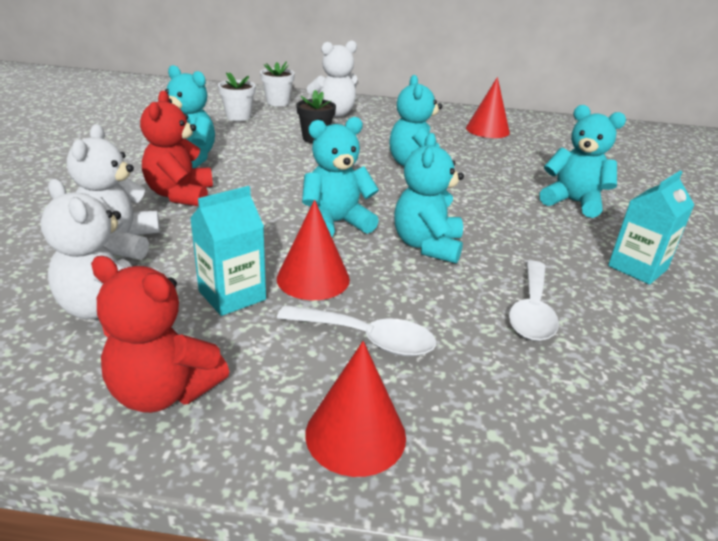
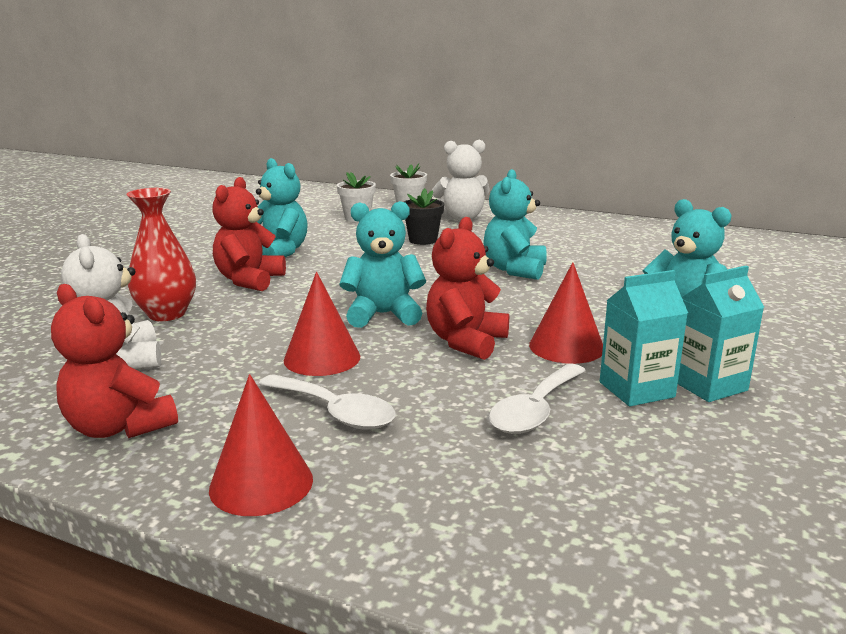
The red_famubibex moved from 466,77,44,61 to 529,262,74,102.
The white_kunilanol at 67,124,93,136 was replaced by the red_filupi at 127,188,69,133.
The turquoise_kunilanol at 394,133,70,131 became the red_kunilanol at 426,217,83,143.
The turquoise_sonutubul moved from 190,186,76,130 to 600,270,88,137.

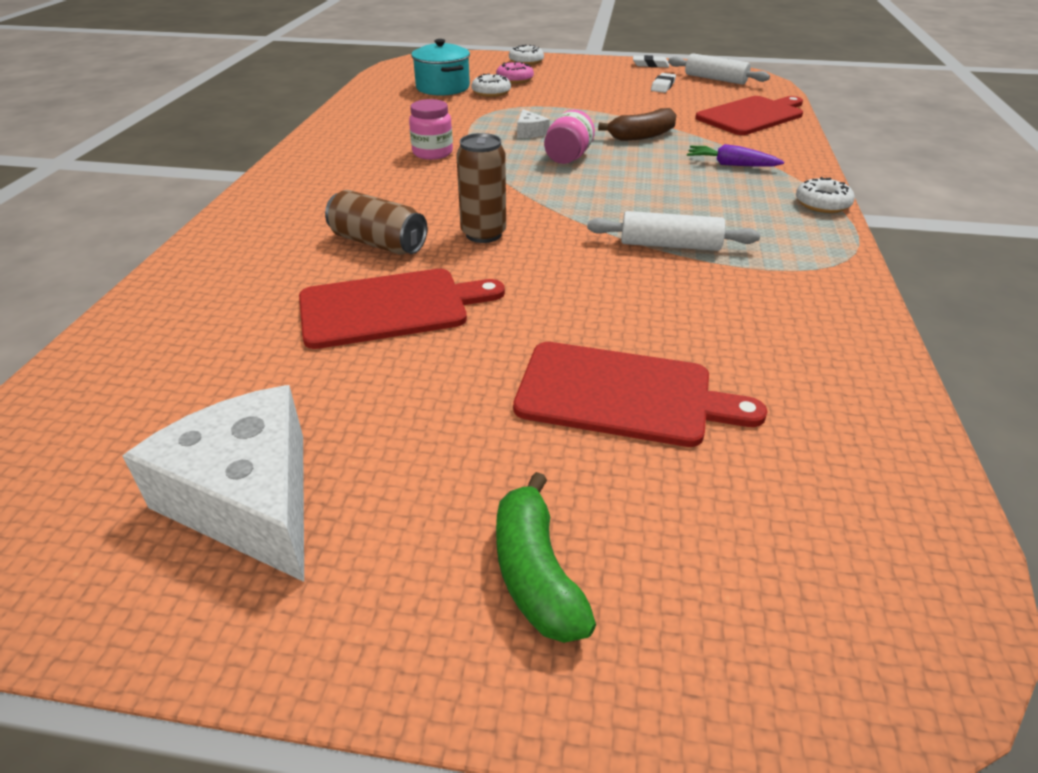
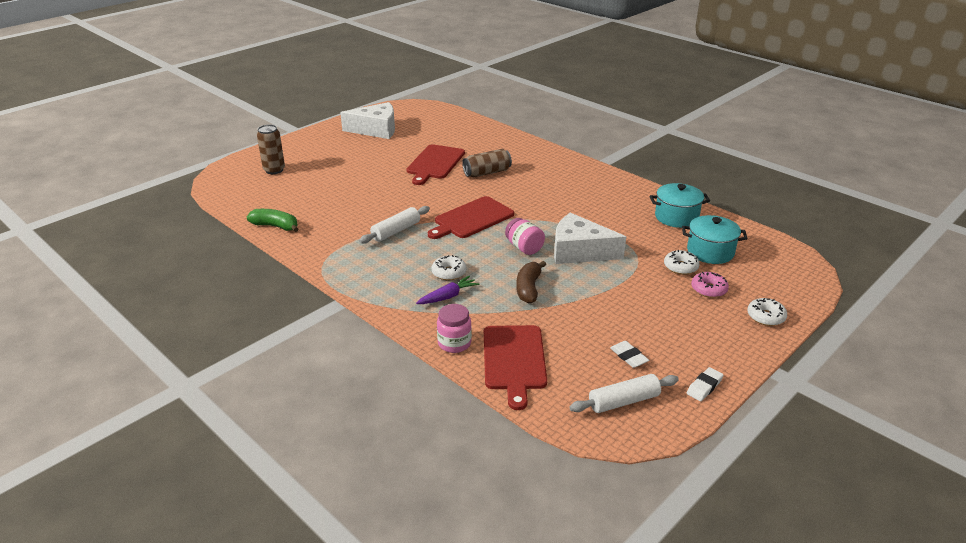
The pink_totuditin moved from 409,99,44,61 to 437,304,35,49.
The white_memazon at 517,109,33,29 changed to 2.33 times the size.
The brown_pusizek moved from 456,133,50,110 to 257,124,28,50.
The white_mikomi moved from 796,177,59,36 to 432,255,34,25.
The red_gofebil moved from 513,342,254,105 to 428,196,86,43.
The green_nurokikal moved from 496,472,100,171 to 246,209,52,23.
The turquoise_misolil at 649,183,61,45 appeared.

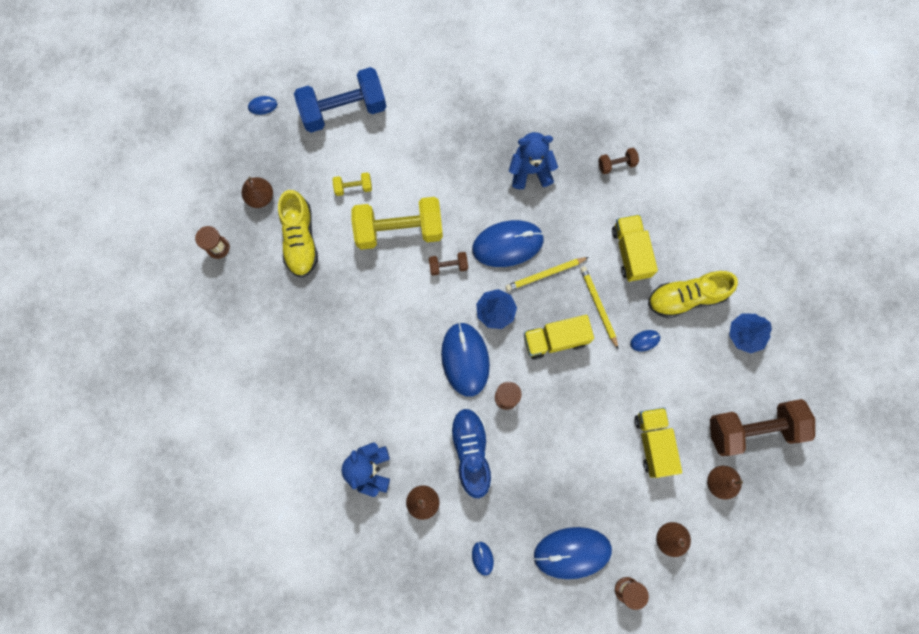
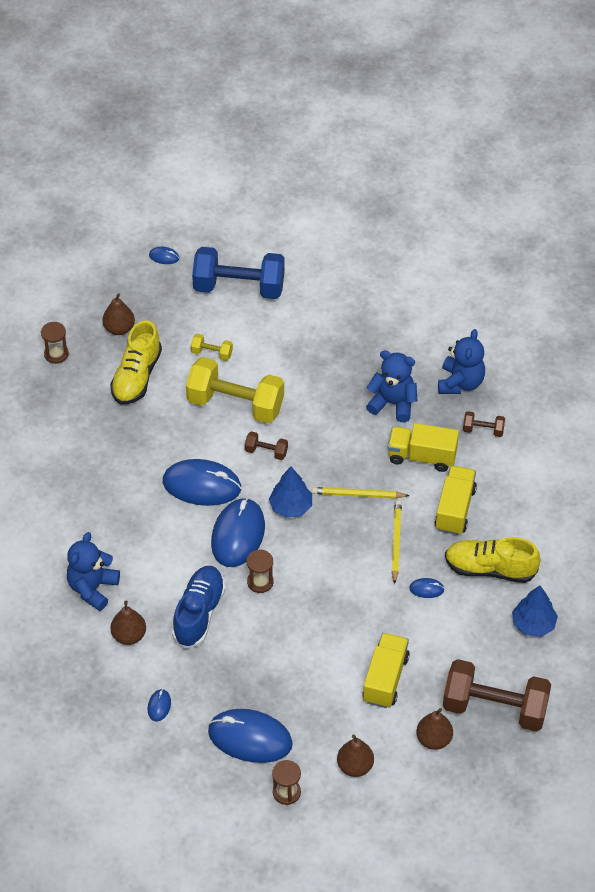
The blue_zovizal moved from 472,220,72,47 to 163,459,79,47.
The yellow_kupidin moved from 524,315,70,45 to 388,423,71,49.
The blue_kunilanol at 438,329,47,65 appeared.

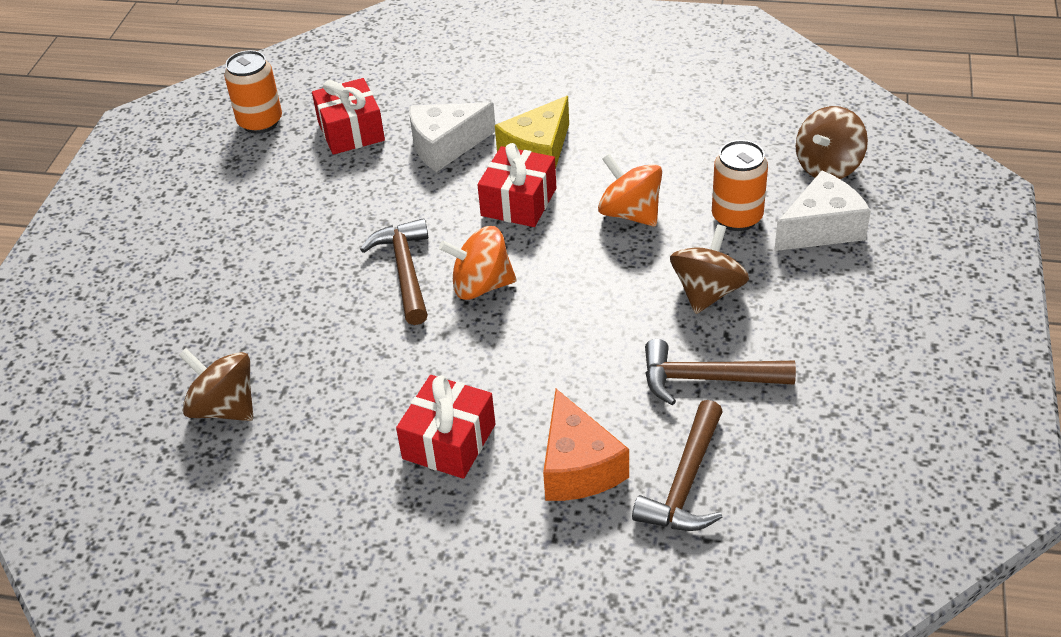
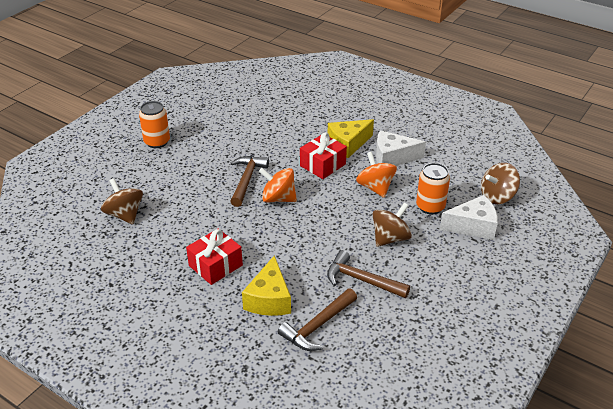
The orange_pusizek moved from 224,50,58,84 to 139,101,31,47.
The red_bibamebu at 312,78,73,77 disappeared.
The white_memazon moved from 409,102,86,70 to 376,130,50,36.
The orange_memazon at 543,389,86,112 became the yellow_memazon at 242,255,49,61.

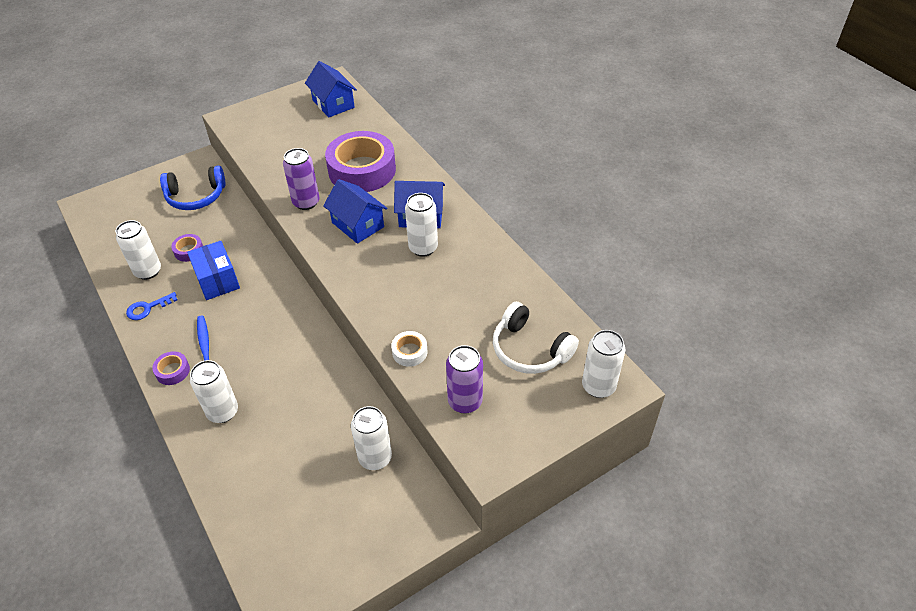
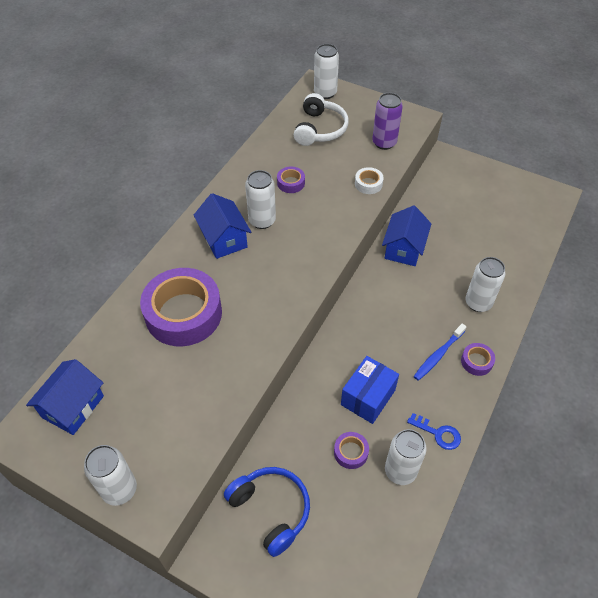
The purple_pusizek at 283,148,37,62 disappeared.
The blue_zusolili moved from 323,179,64,65 to 382,205,49,61.
The white_pusizek moved from 351,406,41,64 to 84,445,53,61.
The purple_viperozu at 277,167,28,26 appeared.

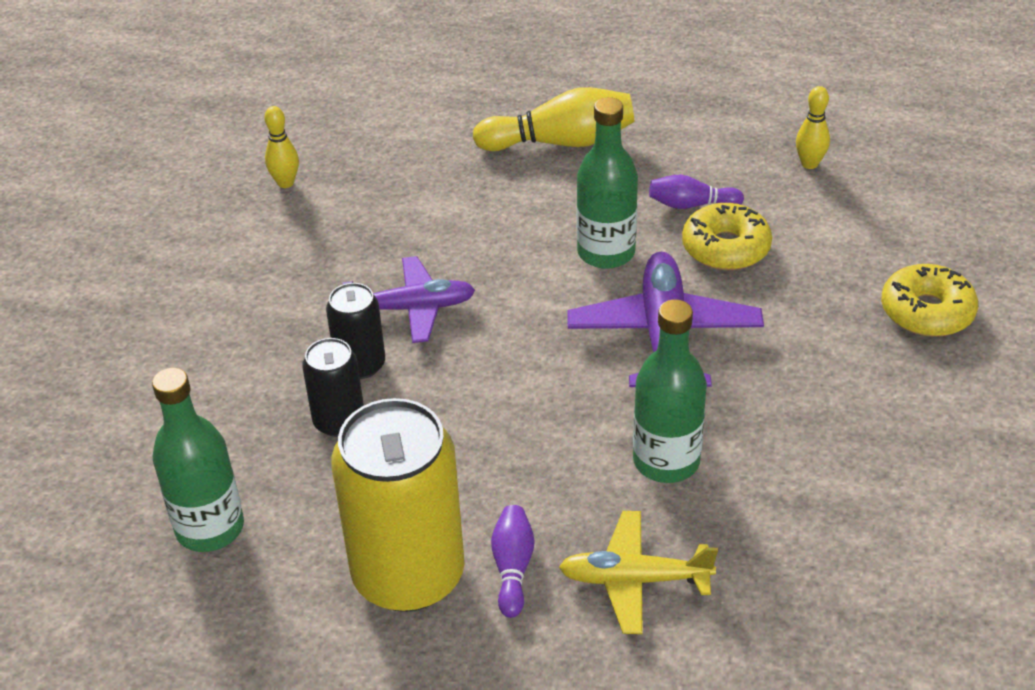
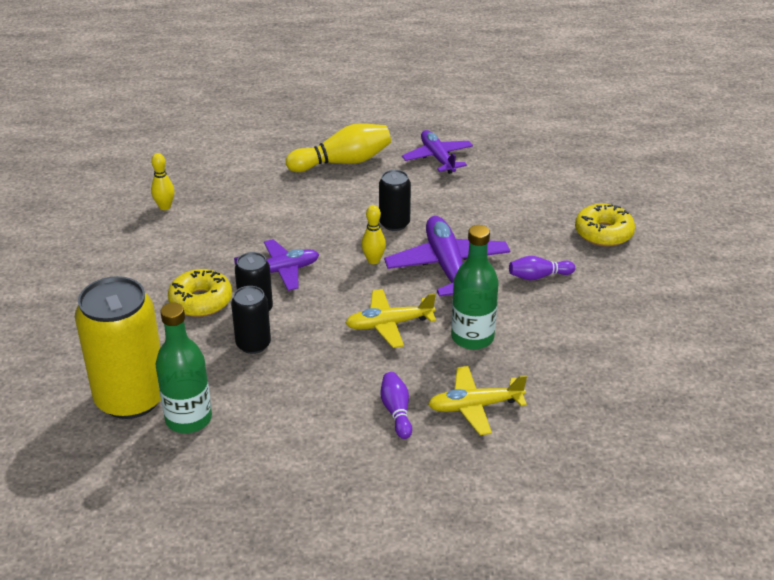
The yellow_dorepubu moved from 796,86,34,83 to 361,205,25,59.
The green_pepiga at 577,97,61,172 was replaced by the black_pusizek at 379,170,32,61.
The purple_dorepubu moved from 649,175,95,34 to 509,256,66,24.
The yellow_mikomi moved from 682,203,90,67 to 168,269,64,48.
The yellow_pusizek moved from 331,398,134,214 to 75,276,86,143.
The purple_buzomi at 402,130,71,44 appeared.
The yellow_buzomi at 346,289,90,59 appeared.

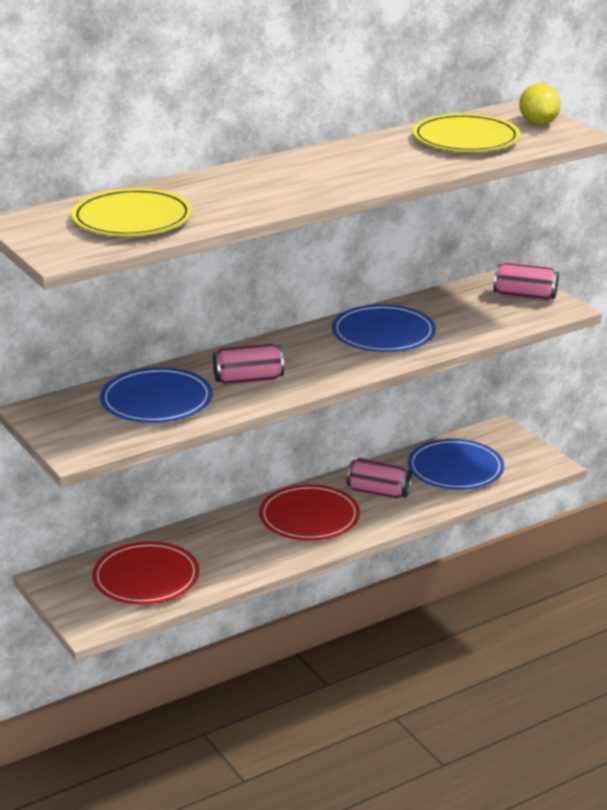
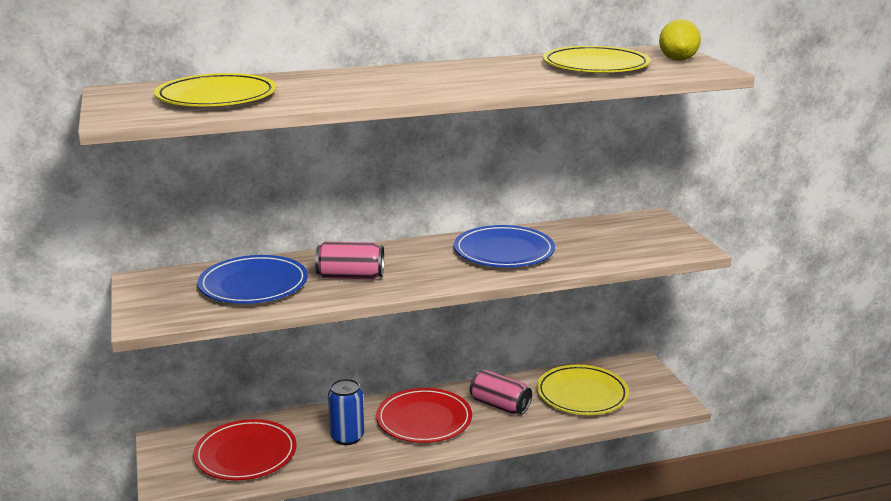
The pink_pusizek at 494,262,65,40 disappeared.
The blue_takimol at 408,439,96,51 became the yellow_takimol at 537,365,92,50.
The blue_pusizek at 328,379,36,66 appeared.

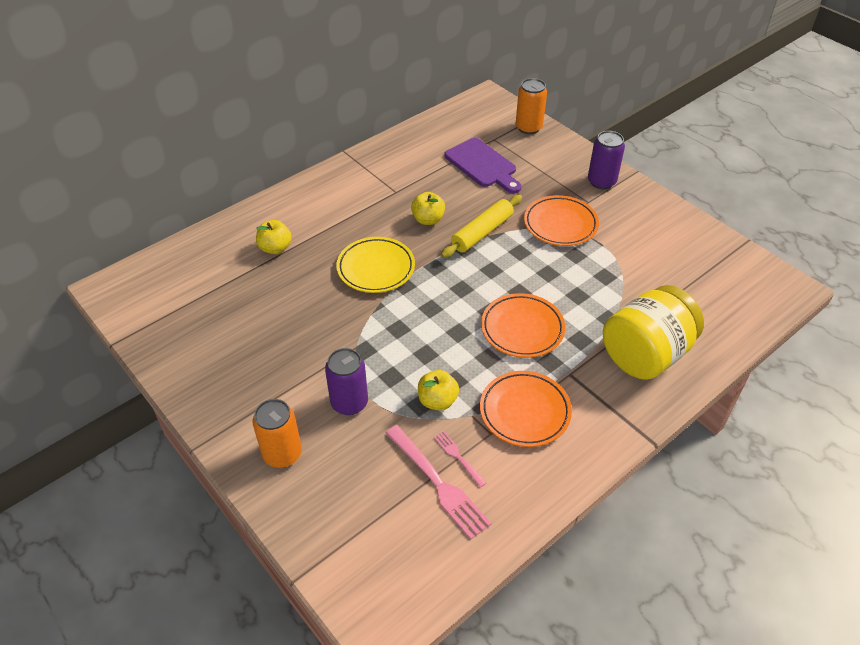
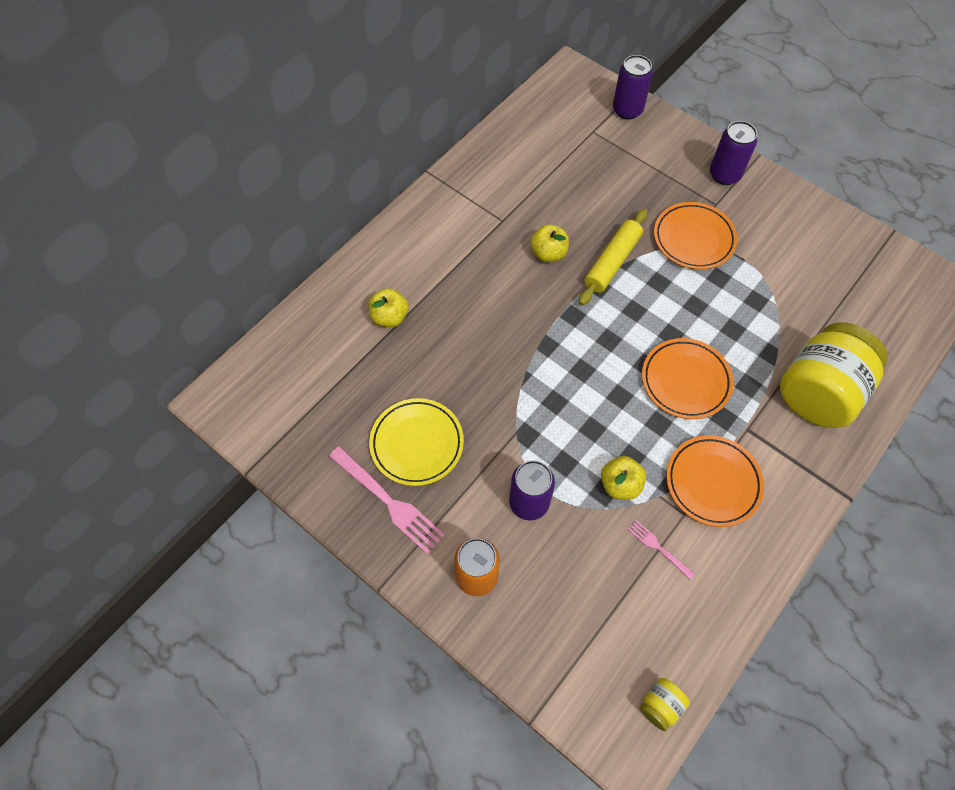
The orange_pusizek at 516,78,31,56 became the purple_pusizek at 613,55,40,64.
The purple_gofebil at 444,138,78,55 disappeared.
The yellow_takimol moved from 336,237,79,56 to 369,398,95,88.
The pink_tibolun moved from 386,425,105,114 to 328,446,117,108.
The yellow_totuditin at 640,678,50,53 appeared.

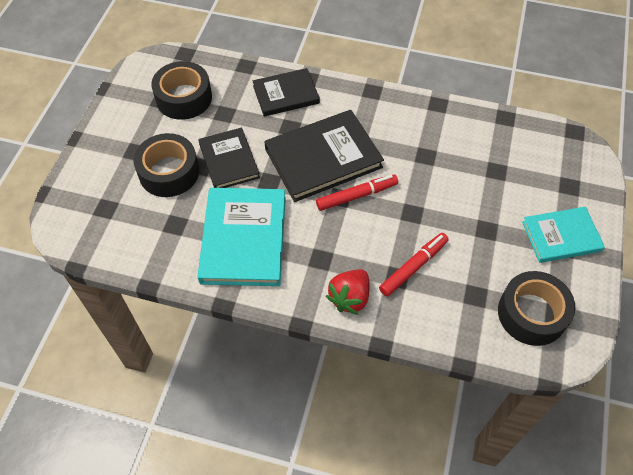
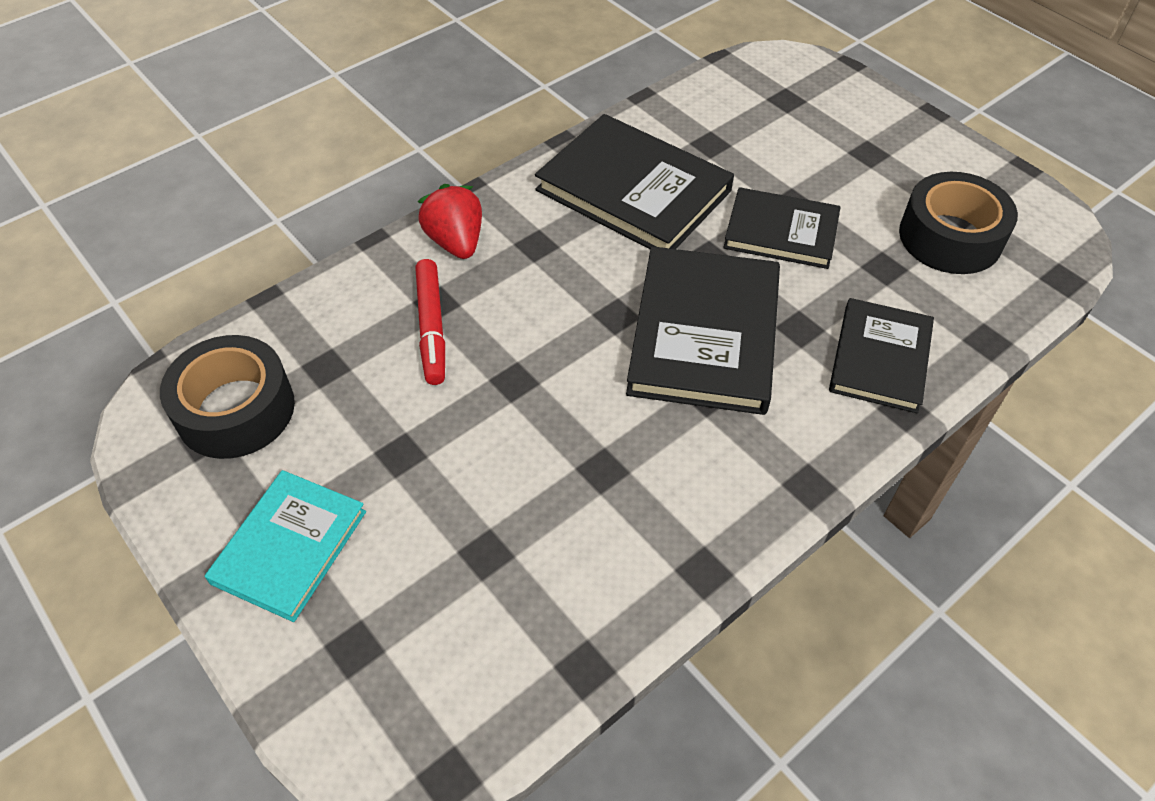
The black_viperozu at 134,133,65,64 disappeared.
The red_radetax at 316,174,82,37 disappeared.
The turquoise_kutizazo at 197,188,89,98 became the black_kutizazo at 535,114,199,135.

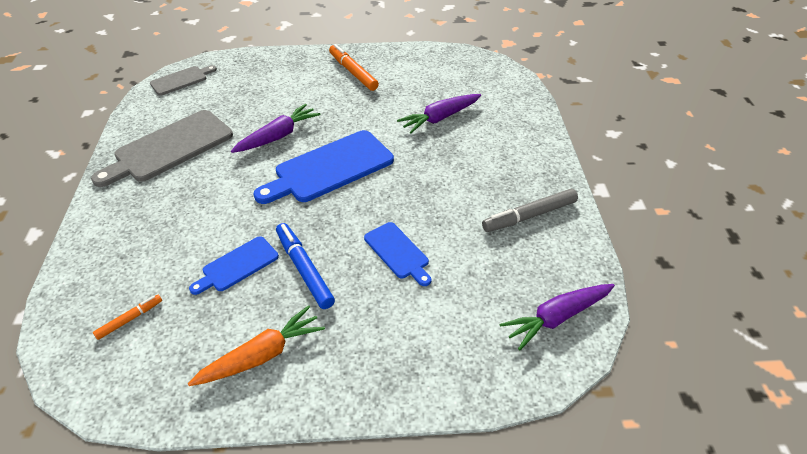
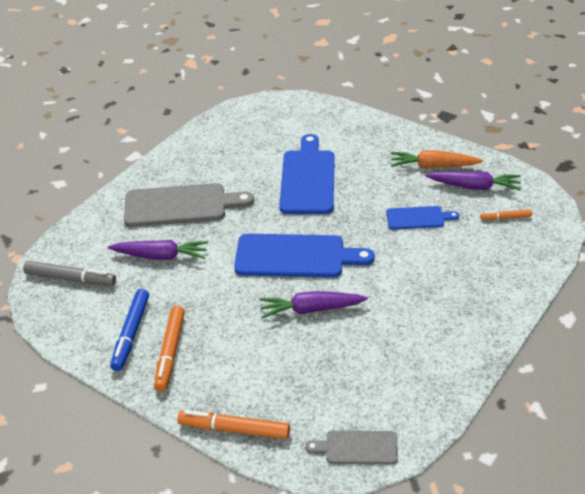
The grey_gofebil moved from 91,110,142,77 to 124,183,130,44.
The grey_radetax moved from 482,189,96,43 to 23,261,93,25.
The blue_gofebil at 364,222,67,64 changed to 1.84 times the size.
The blue_radetax moved from 276,223,59,86 to 110,289,39,82.
The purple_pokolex moved from 499,284,116,66 to 426,172,95,19.
The orange_radetax at 177,410,113,29 appeared.

